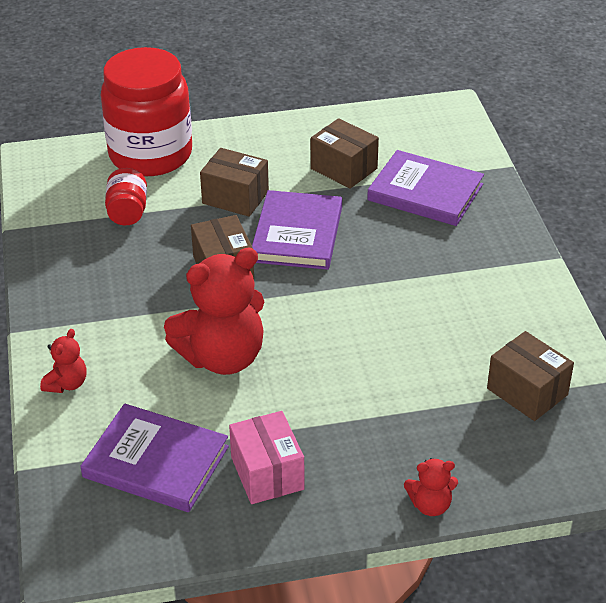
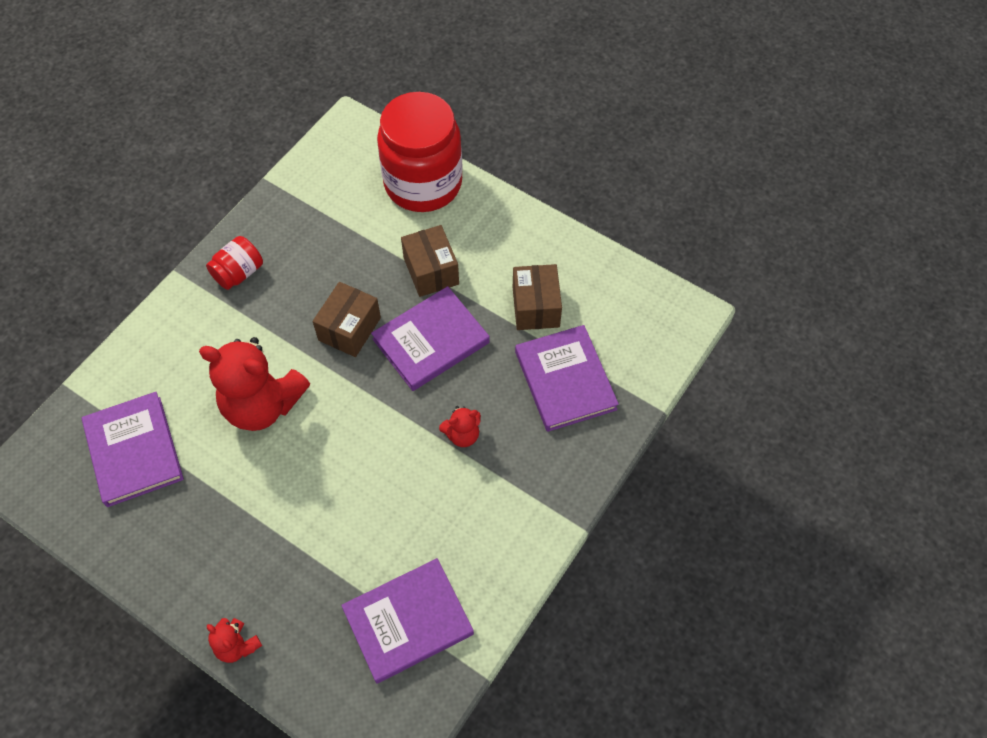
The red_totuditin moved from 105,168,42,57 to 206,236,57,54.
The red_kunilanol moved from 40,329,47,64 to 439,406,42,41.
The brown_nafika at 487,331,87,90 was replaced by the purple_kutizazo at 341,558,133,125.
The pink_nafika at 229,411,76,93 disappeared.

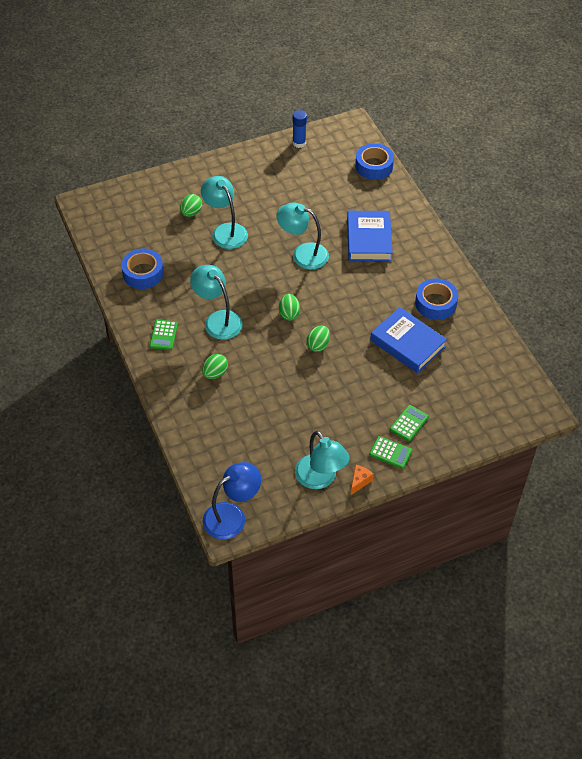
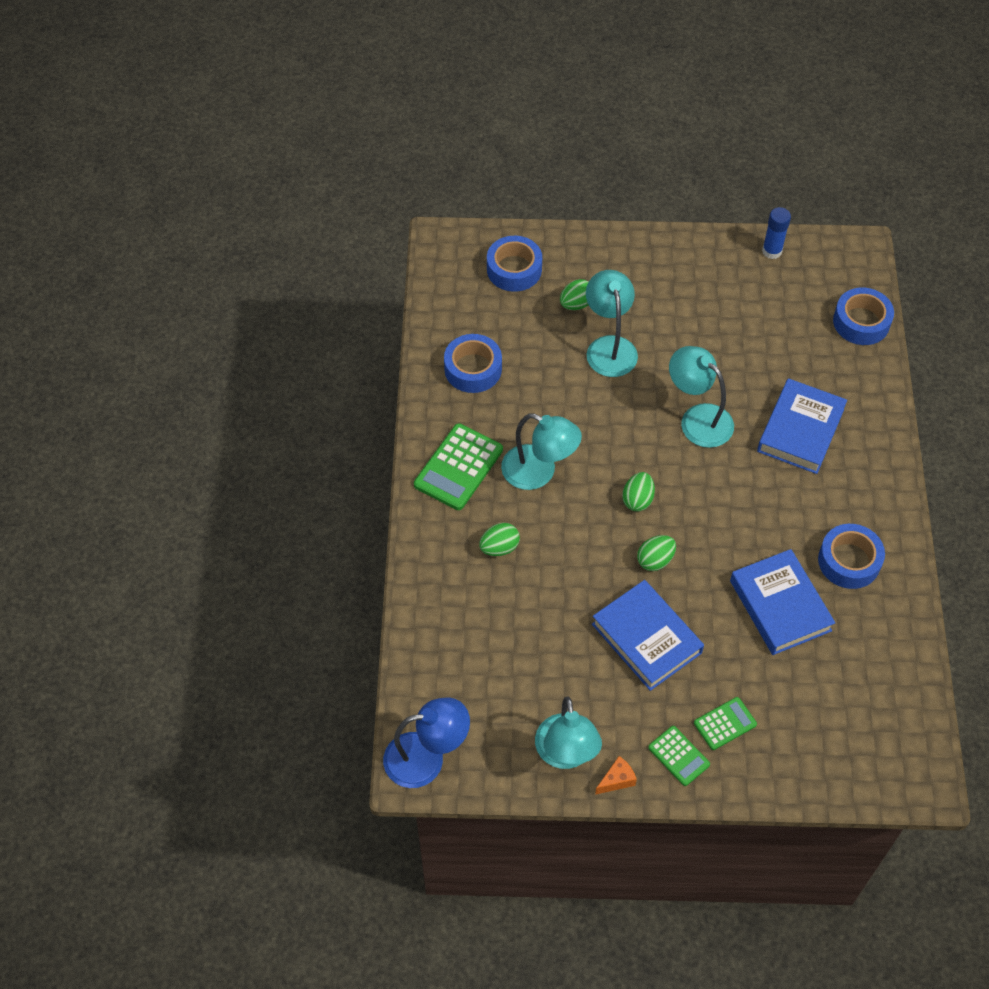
The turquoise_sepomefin at 190,265,53,75 turned 135 degrees clockwise.
The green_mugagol at 150,320,28,30 changed to 1.74 times the size.
The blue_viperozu at 487,236,55,56 appeared.
The blue_kutizazo at 592,580,112,111 appeared.

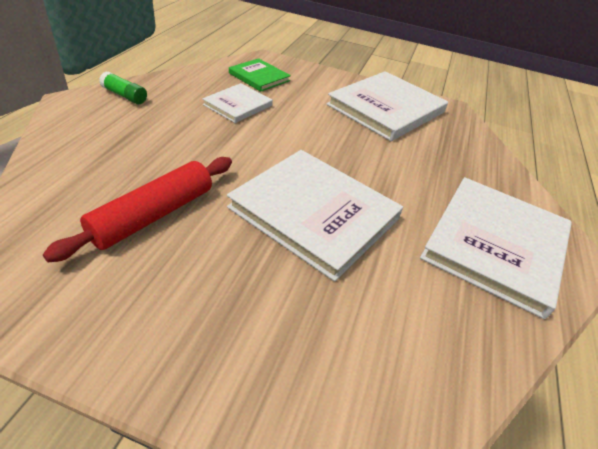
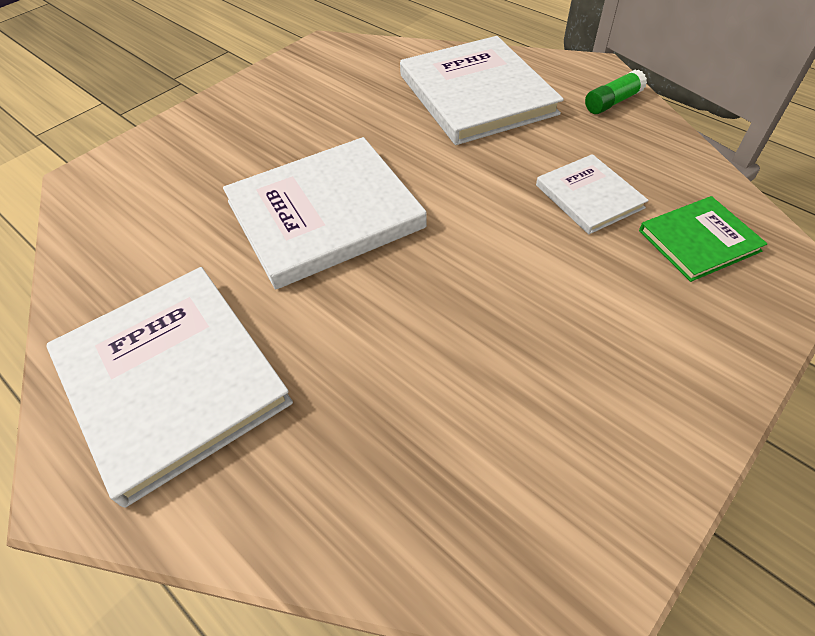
The white_kutizazo moved from 326,71,122,70 to 400,36,164,109.
The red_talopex at 43,157,189,105 disappeared.

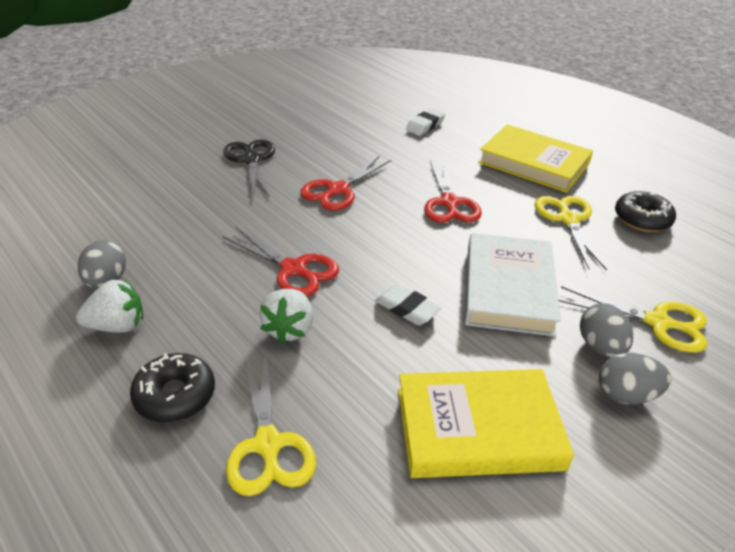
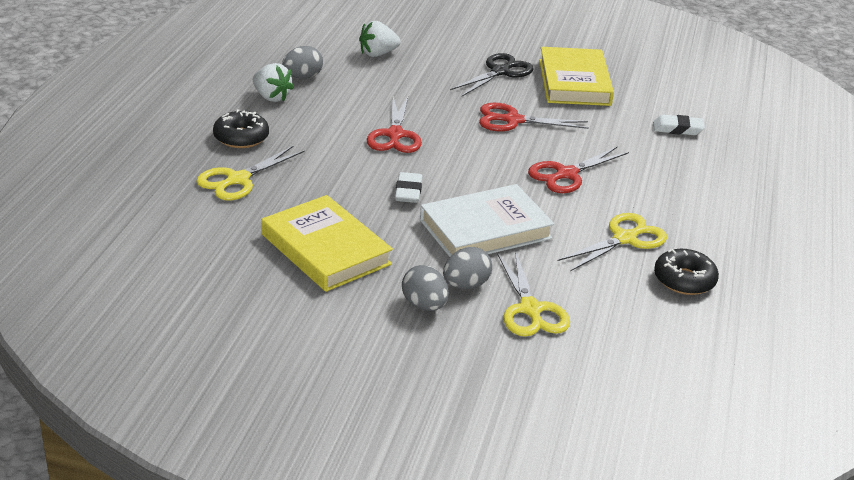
The yellow_kutizazo moved from 478,124,115,69 to 539,47,75,59.
The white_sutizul moved from 259,289,54,55 to 359,21,42,36.

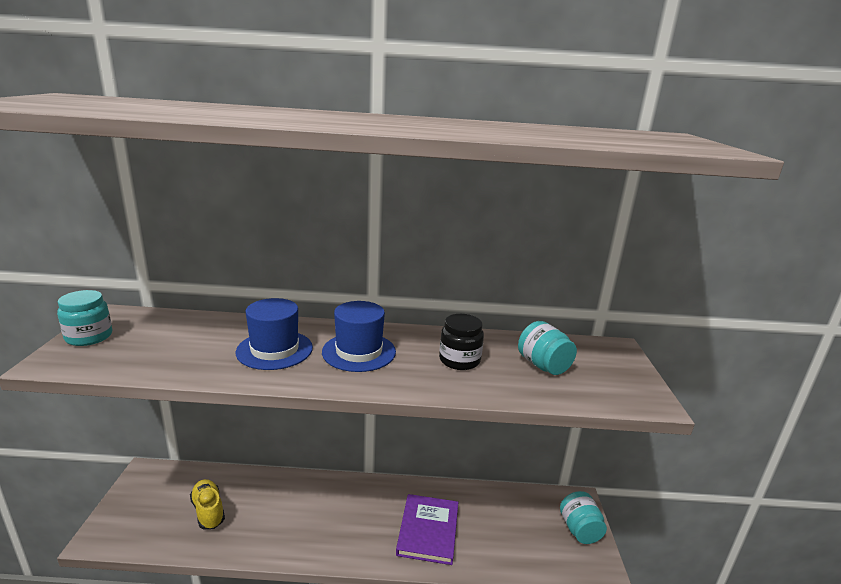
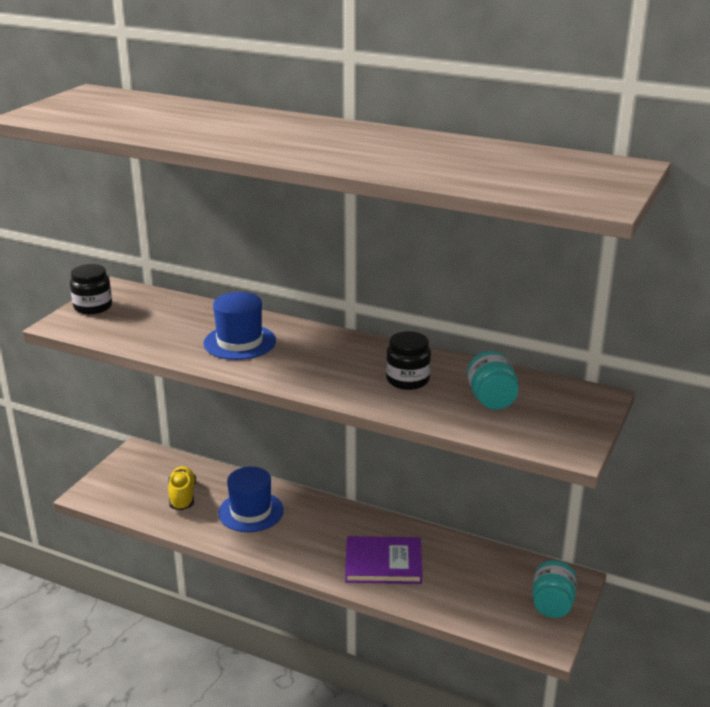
The turquoise_totuditin at 57,290,55,56 became the black_totuditin at 70,264,42,50.
The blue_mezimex moved from 322,301,74,71 to 218,467,66,65.
The purple_kutizazo at 396,494,62,71 turned 60 degrees clockwise.

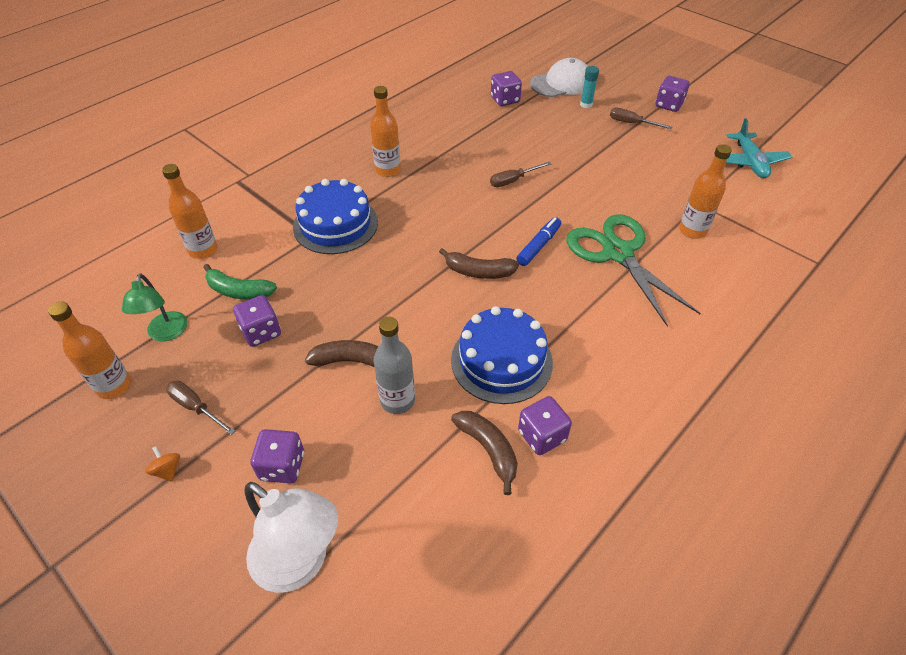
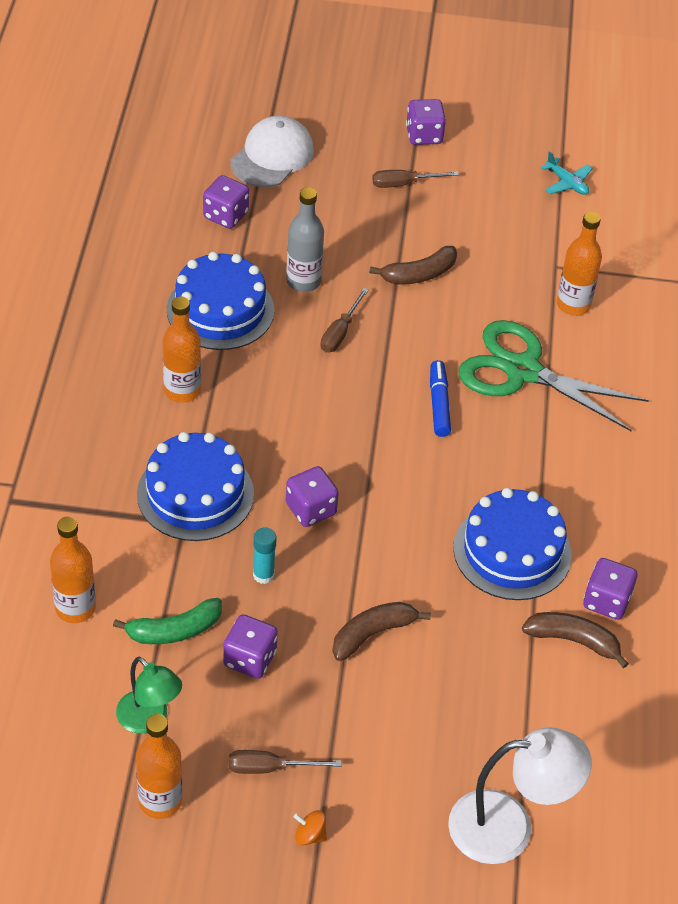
The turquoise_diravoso moved from 580,66,19,42 to 253,527,24,57.
The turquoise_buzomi at 726,118,66,60 changed to 0.62 times the size.
The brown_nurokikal moved from 439,248,80,31 to 369,246,88,39.
The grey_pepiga moved from 374,317,41,97 to 286,187,38,105.
The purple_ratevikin moved from 251,429,53,55 to 286,466,53,61.
The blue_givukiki at 167,252,107,98 appeared.

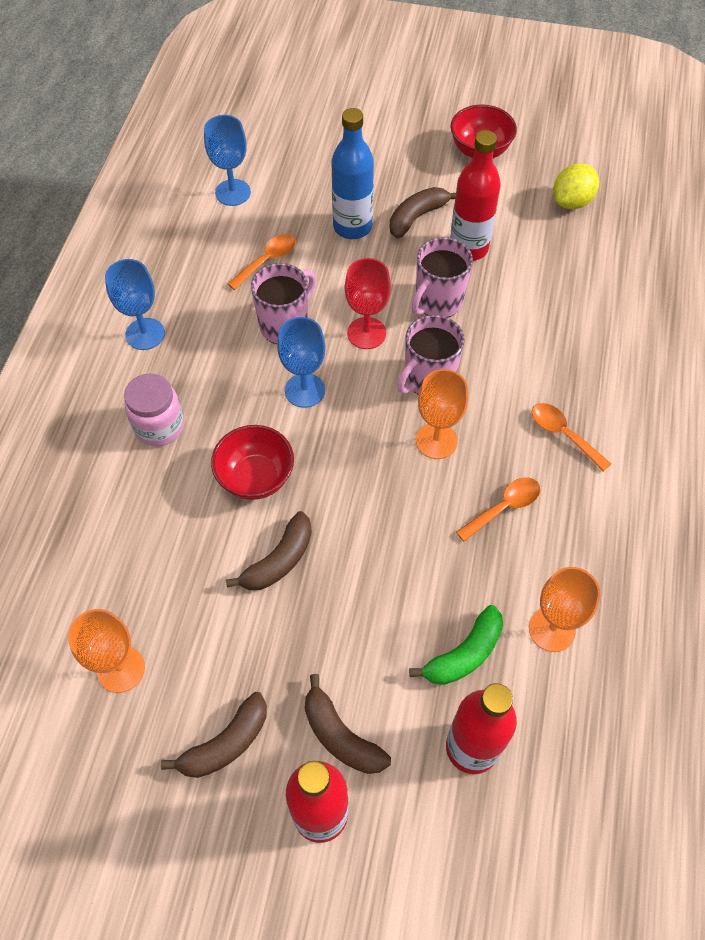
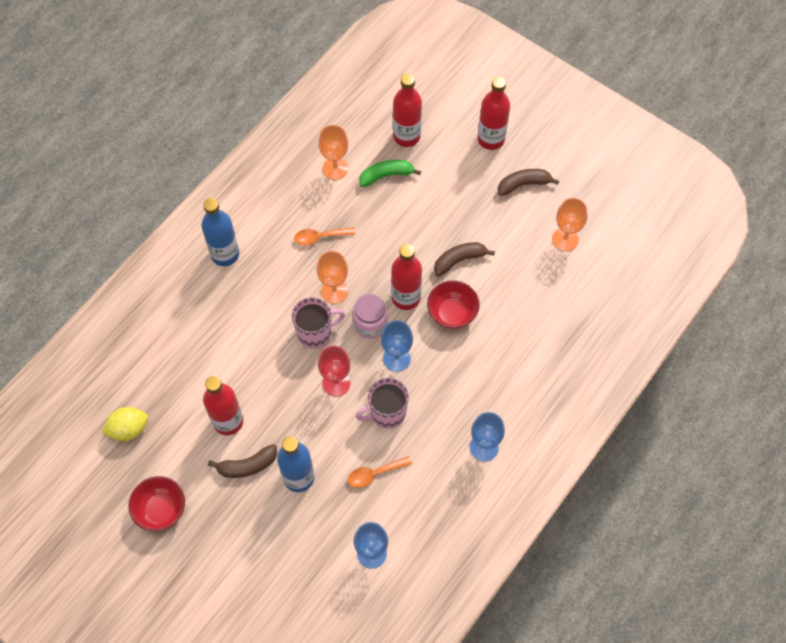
The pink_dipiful at 412,237,61,81 disappeared.
The pink_totuditin moved from 124,373,60,73 to 353,294,35,45.
The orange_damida at 532,403,79,69 disappeared.
The brown_nurokikal at 305,674,86,100 disappeared.
The blue_pepiga at 201,198,38,68 appeared.
The red_pepiga at 391,244,31,66 appeared.

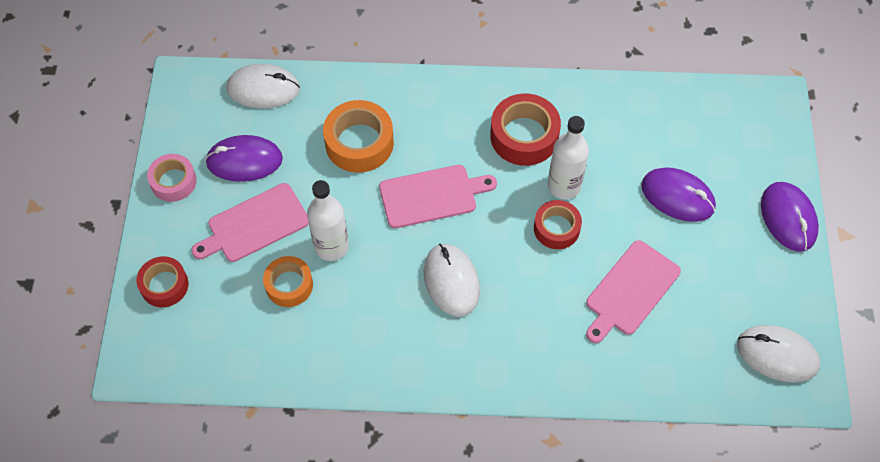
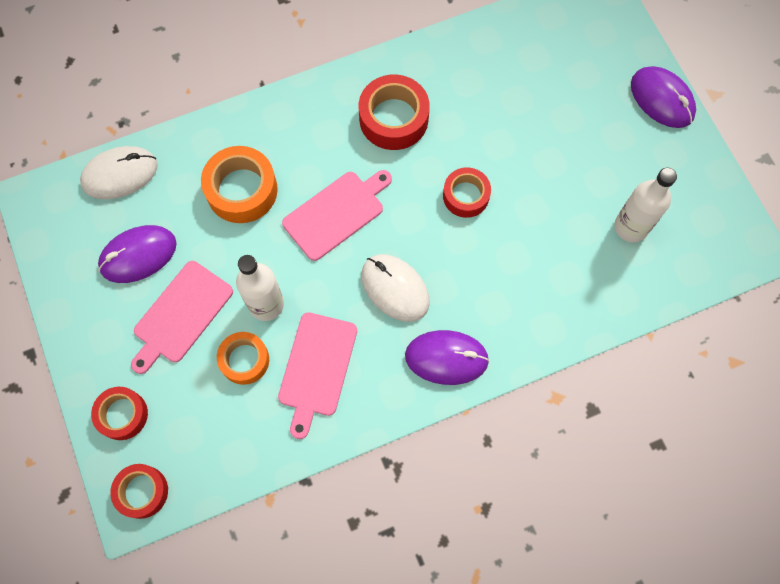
The white_pepiga moved from 548,116,41,84 to 614,168,63,74.
The pink_viperozu at 147,154,50,48 disappeared.
The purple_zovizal moved from 641,167,75,55 to 405,330,85,55.
The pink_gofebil moved from 586,240,95,103 to 278,312,79,127.
The white_zovizal at 737,325,83,58 disappeared.
The red_viperozu at 110,464,58,55 appeared.

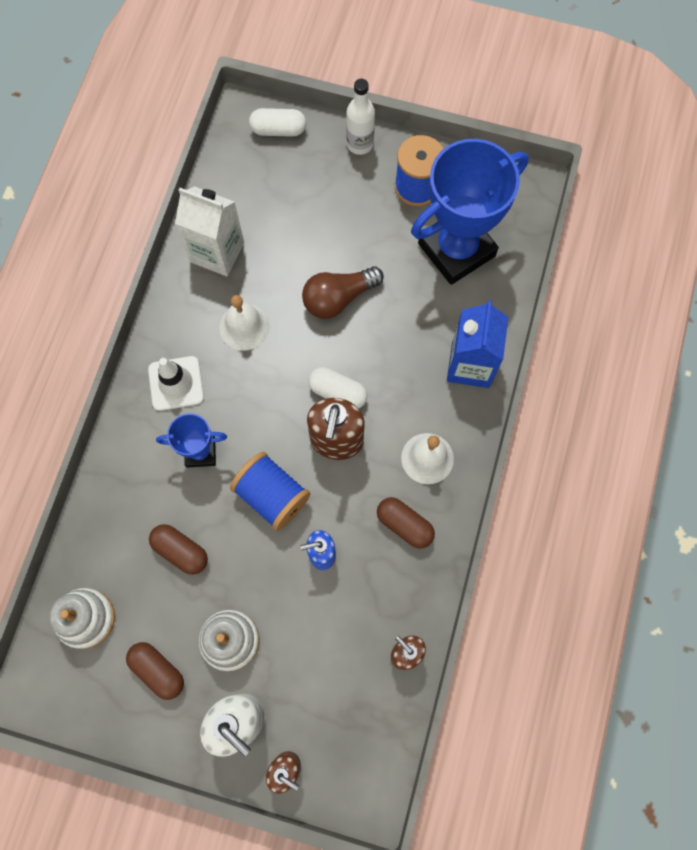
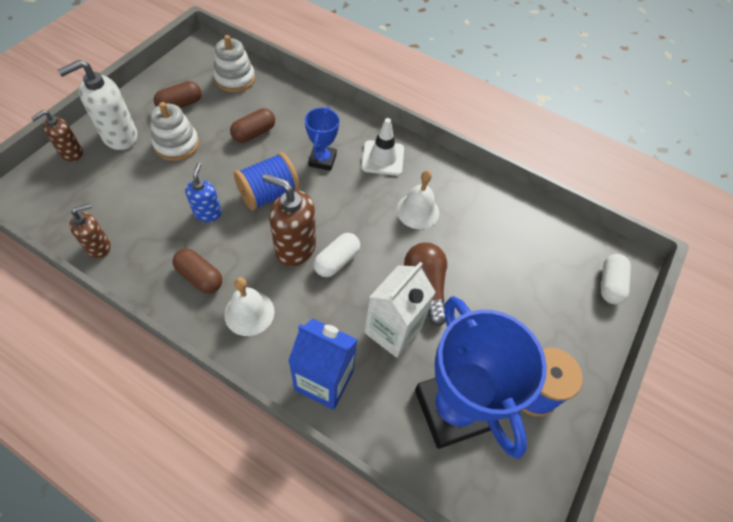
The white_pepiga at 346,79,29,76 disappeared.
The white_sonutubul moved from 175,186,69,90 to 364,262,72,96.
The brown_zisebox at 377,497,58,52 turned 75 degrees clockwise.

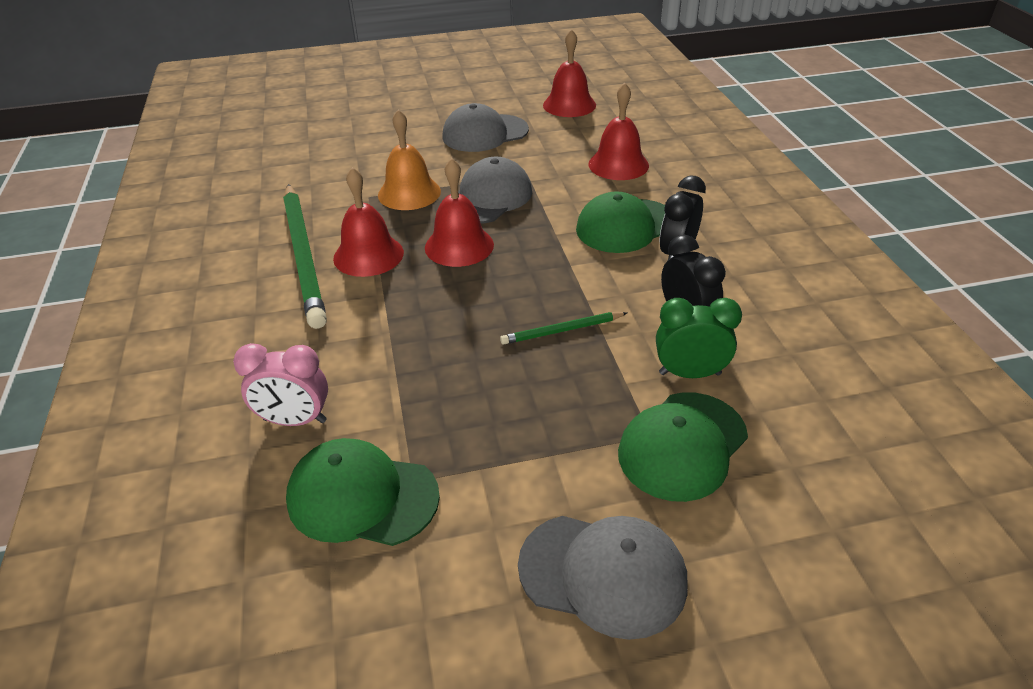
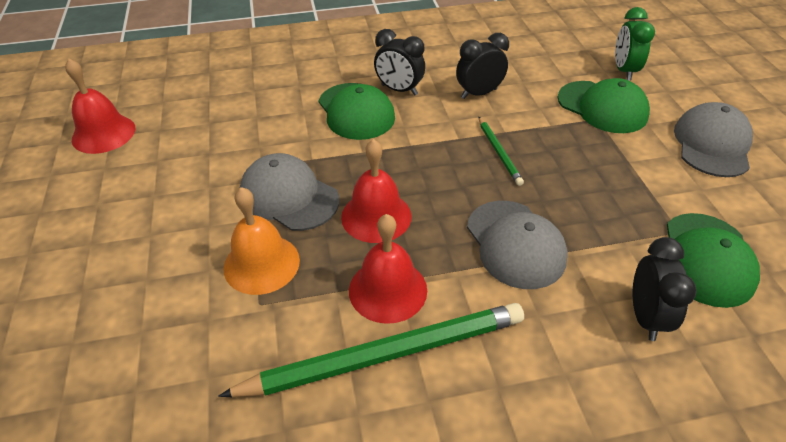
The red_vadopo at 588,83,61,97 disappeared.
The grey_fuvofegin moved from 442,103,87,49 to 467,201,101,88.
The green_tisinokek moved from 656,298,86,80 to 615,7,40,74.
The pink_tisinokek at 233,343,95,83 became the black_tisinokek at 633,237,64,104.

